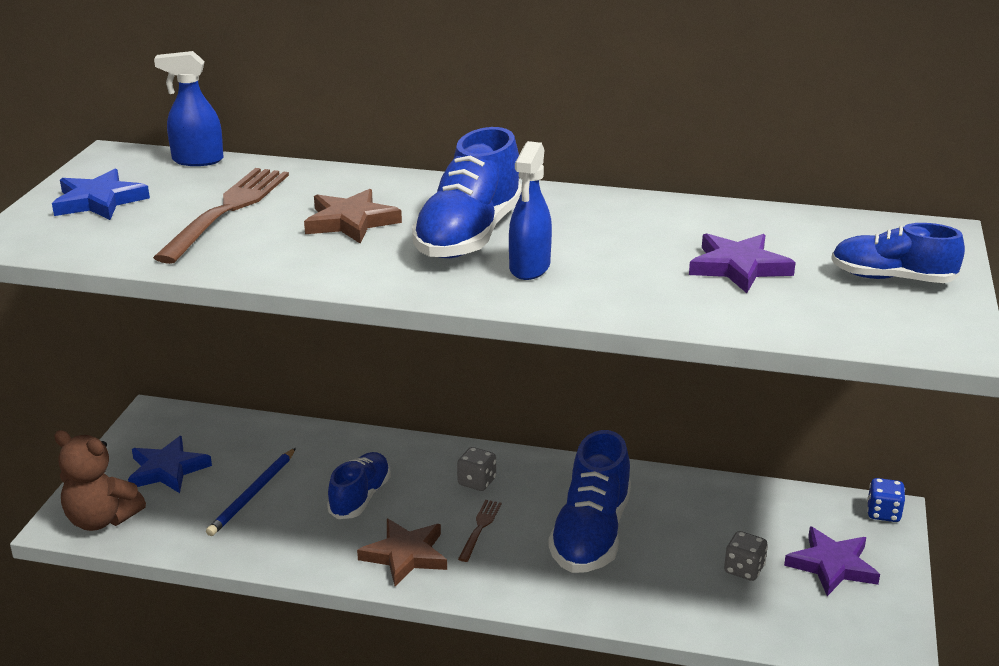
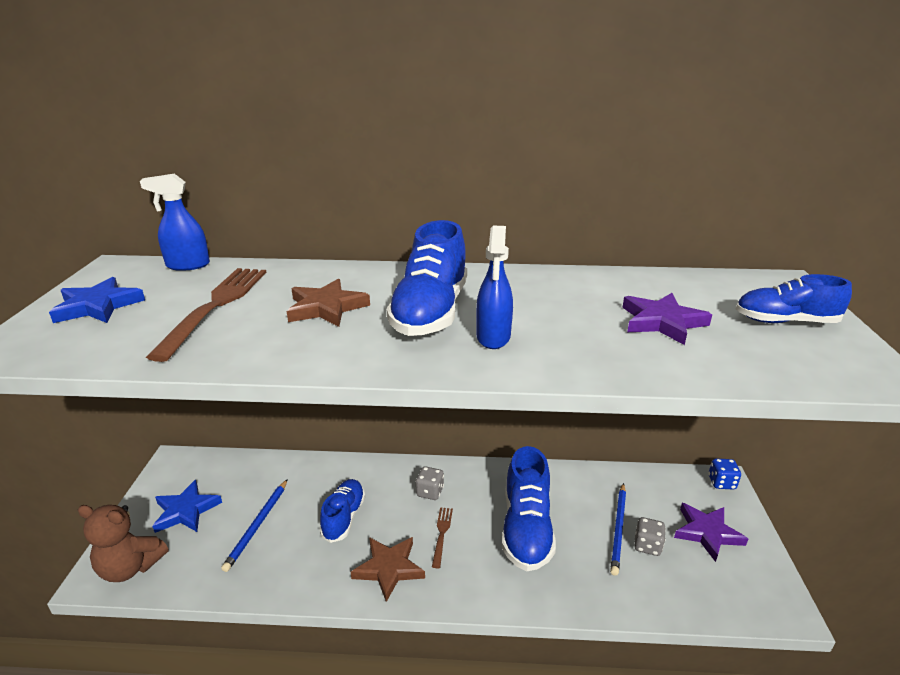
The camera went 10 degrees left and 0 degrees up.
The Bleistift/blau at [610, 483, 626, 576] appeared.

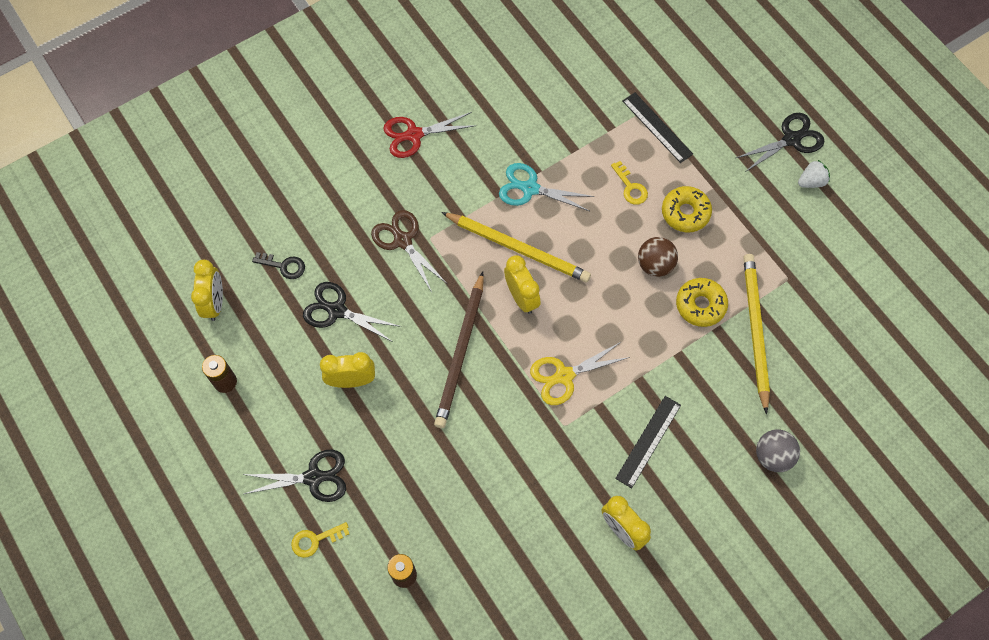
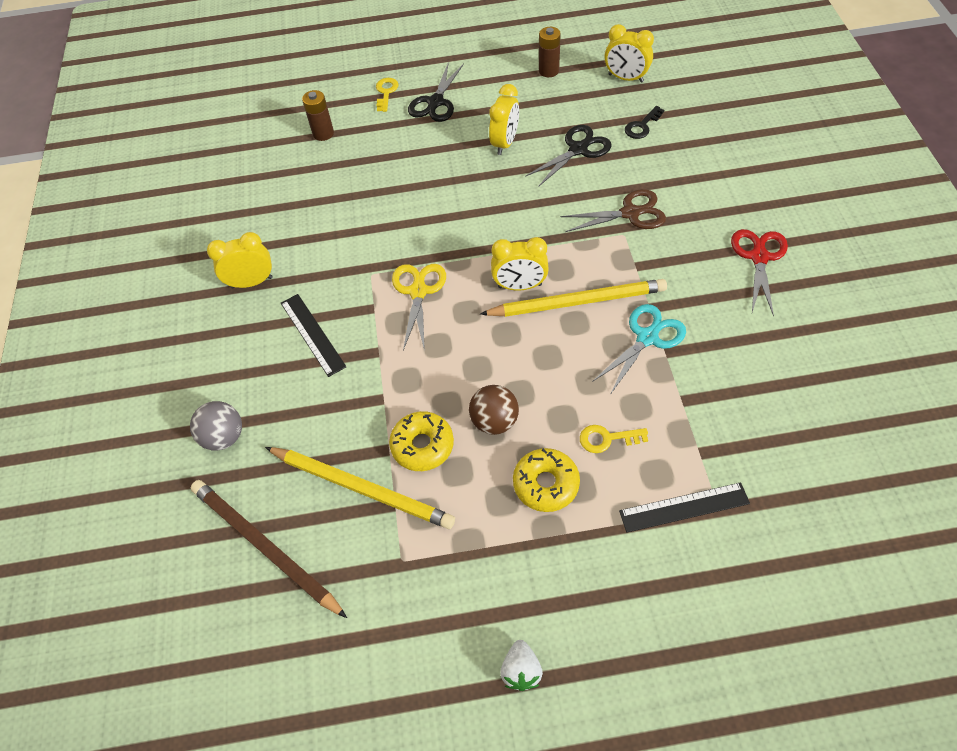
The camera went 120 degrees right and 10 degrees down.
The Schere/schwarz at [736, 113, 824, 172] disappeared.
The Bleistift/gelb at [441, 212, 591, 282] turned 150 degrees counterclockwise.
The Bleistift/braun moved from [434, 272, 484, 428] to [190, 480, 347, 618].

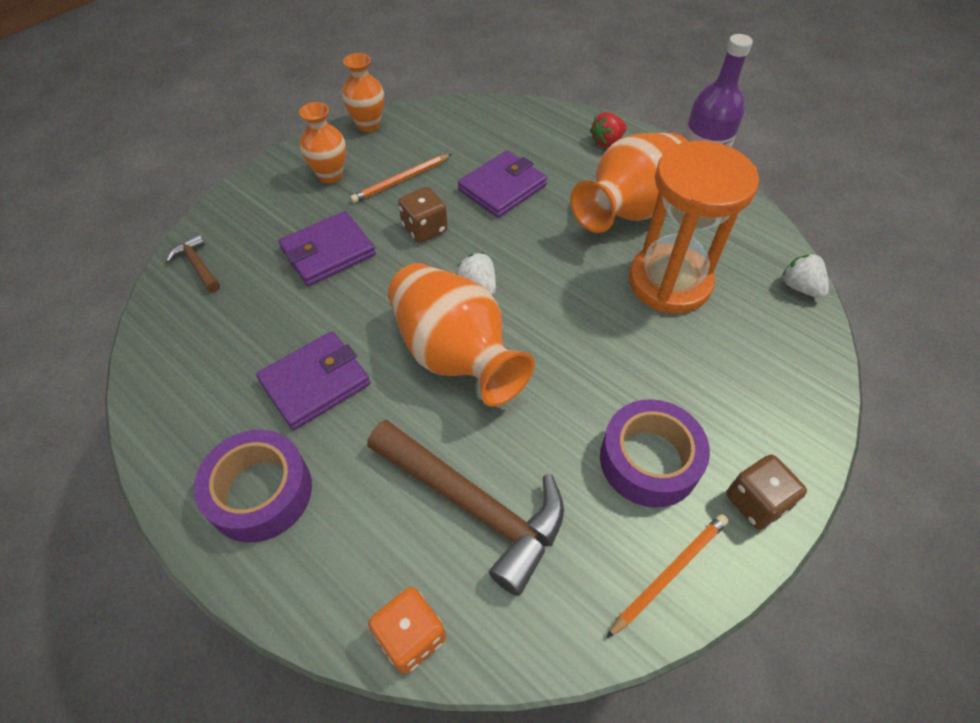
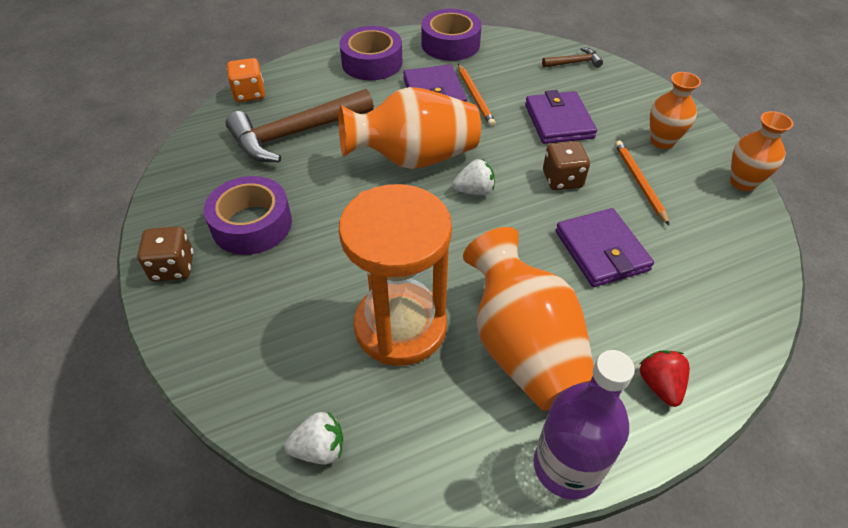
The camera went 115 degrees right and 5 degrees down.
The Bleistift/orange moved from [606, 514, 729, 638] to [458, 64, 496, 127].
The Klebeband/lila at [421, 9, 482, 61] appeared.

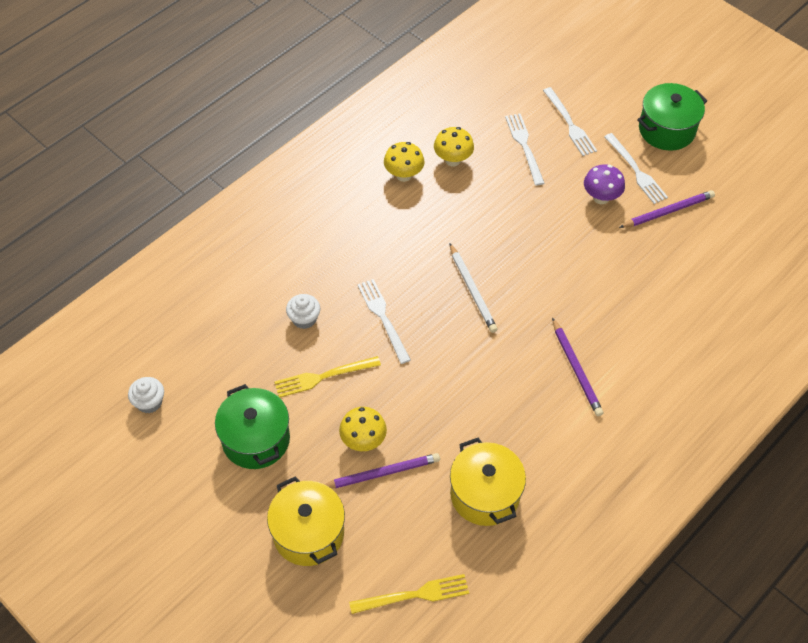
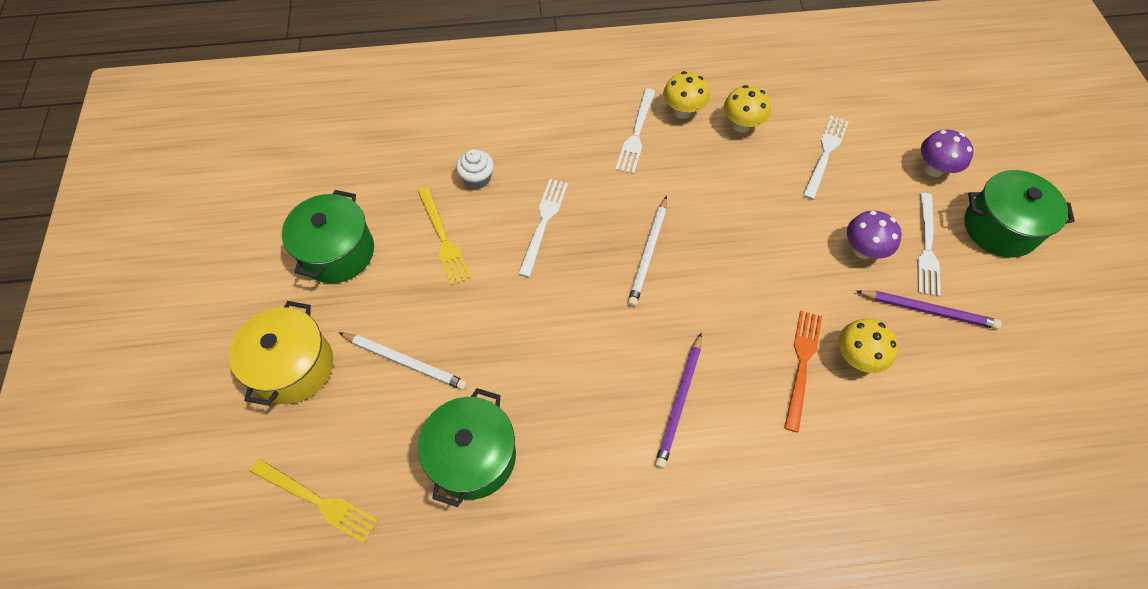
The camera went 40 degrees right and 5 degrees up.
The Gabel/weiß moved from [543, 87, 597, 156] to [615, 88, 655, 174].
The Gabel/gelb at [274, 356, 381, 398] turned 135 degrees counterclockwise.
The Muffin/weiß at [128, 377, 164, 413] disappeared.
The Pilz/gelb moved from [339, 407, 387, 451] to [839, 319, 898, 373].
The Kochtopf/gelb at [450, 438, 526, 526] became the Kochtopf/grün at [418, 388, 516, 507].
The Bleistift/lila at [325, 453, 440, 488] became the Bleistift/weiß at [338, 332, 468, 390].
The Pilz/lila at [921, 130, 974, 177] appeared.
The Gabel/orange at [784, 311, 822, 432] appeared.

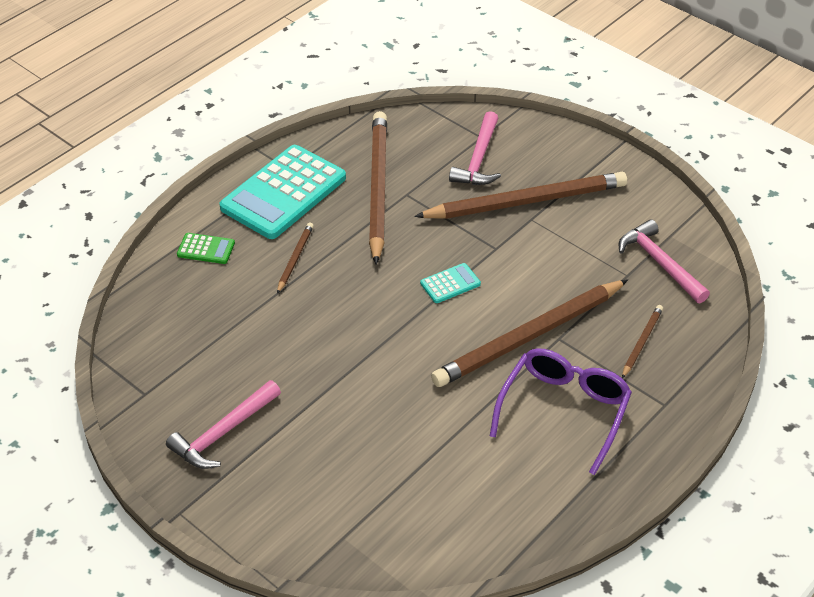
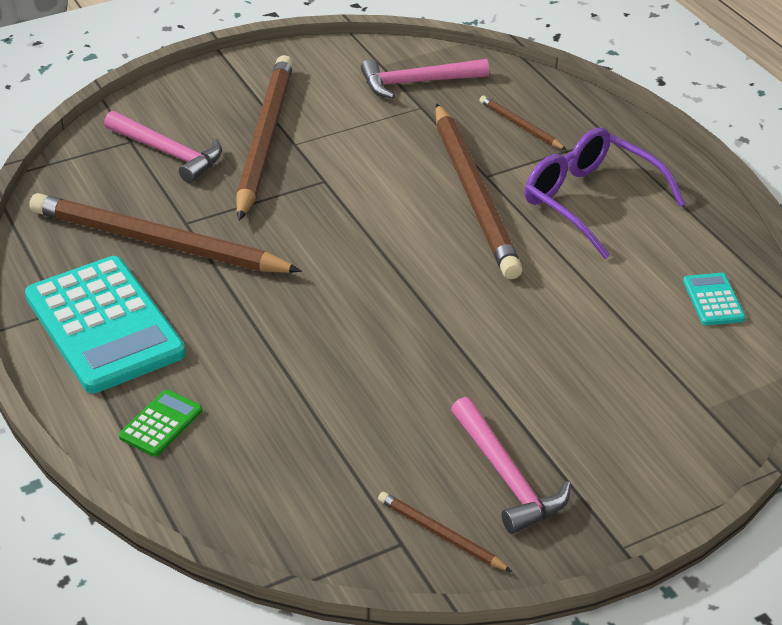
The camera went 70 degrees left and 5 degrees down.
The Bleistift/braun moved from [277, 223, 314, 294] to [378, 492, 512, 572].
The Taschenrechner/türkis moved from [420, 263, 481, 303] to [683, 273, 746, 325].

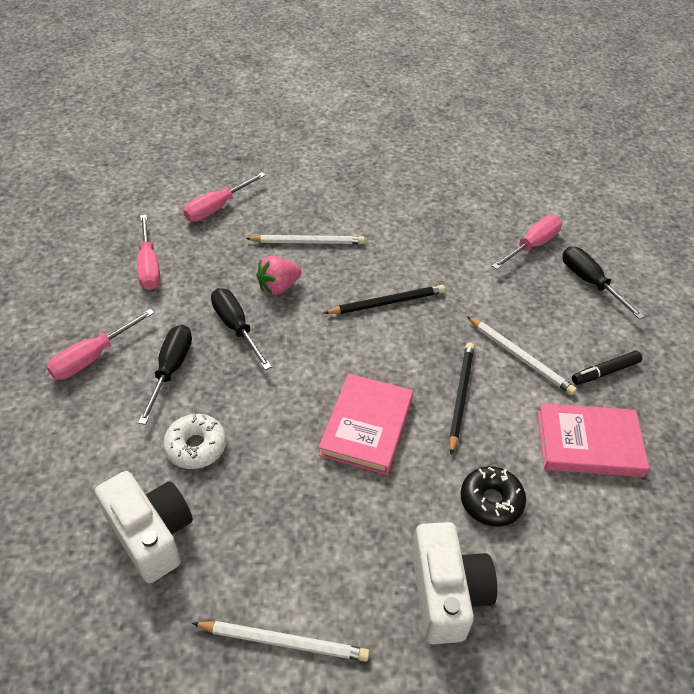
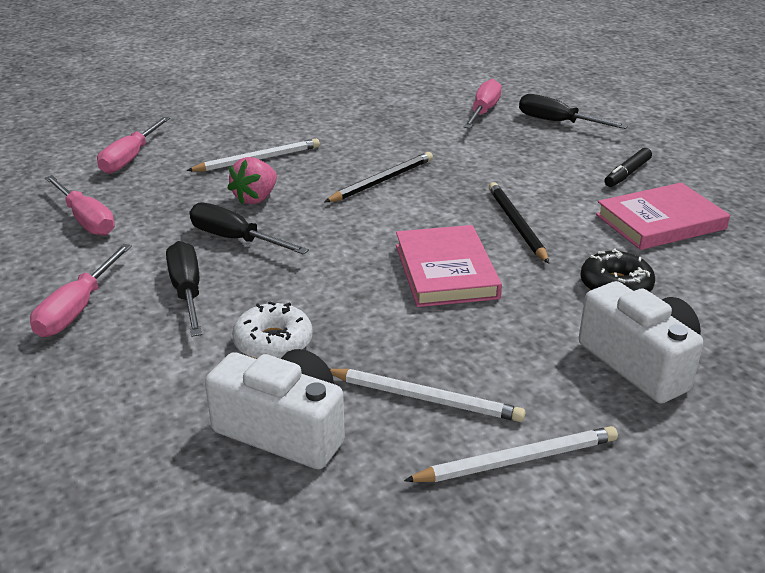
The camera went 25 degrees left and 15 degrees down.
The Bleistift/weiß moved from [467, 316, 577, 395] to [330, 369, 525, 422].

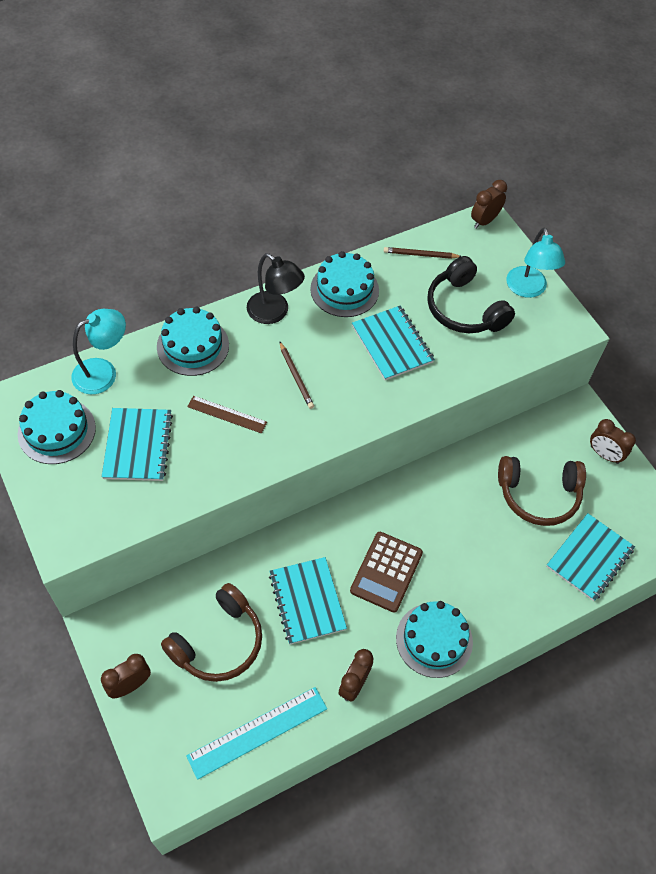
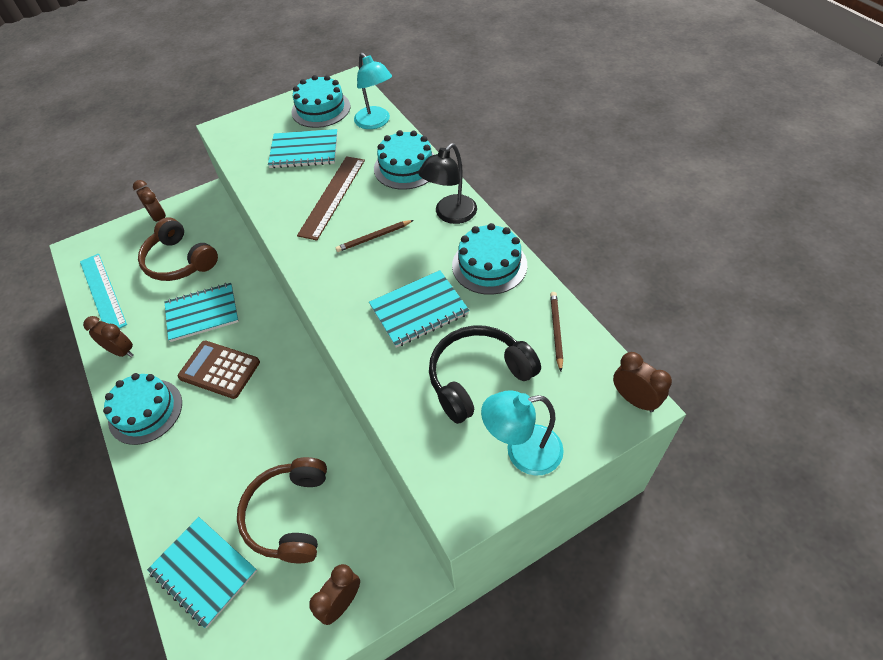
The camera went 95 degrees right and 5 degrees down.
The Lineal/braun at [187, 396, 267, 433] changed to 1.64 times the size.

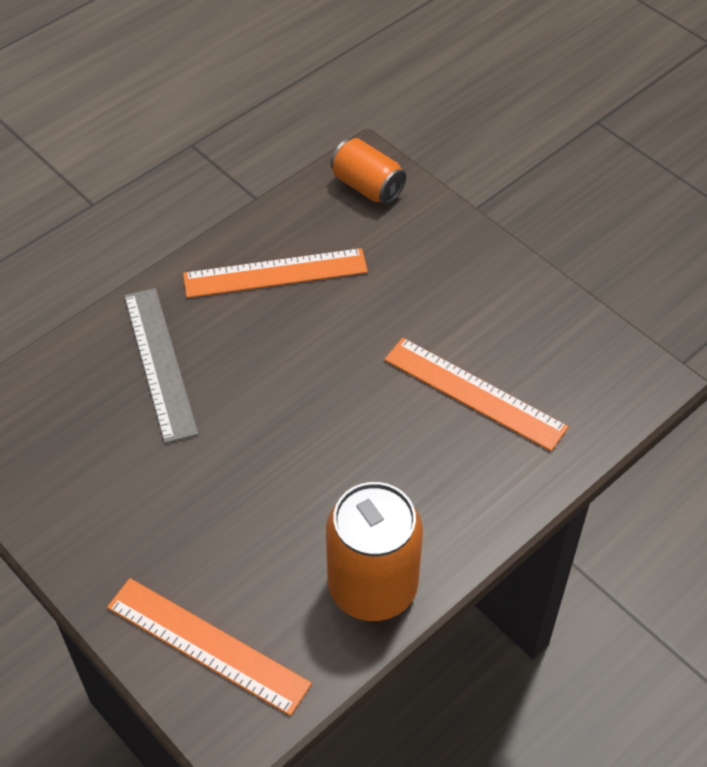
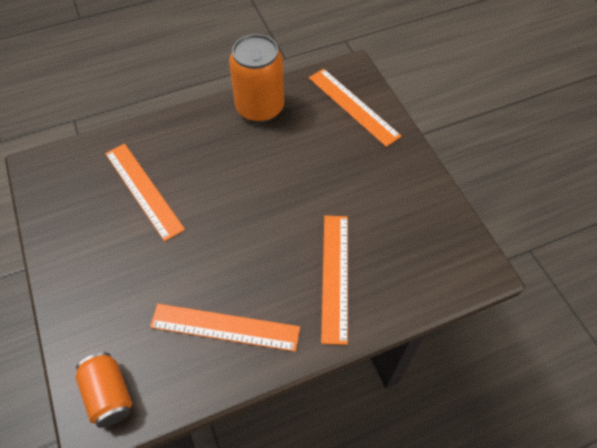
The camera went 160 degrees left and 5 degrees up.
The Lineal/grau at [124, 288, 199, 443] became the Lineal/orange at [321, 216, 348, 345].

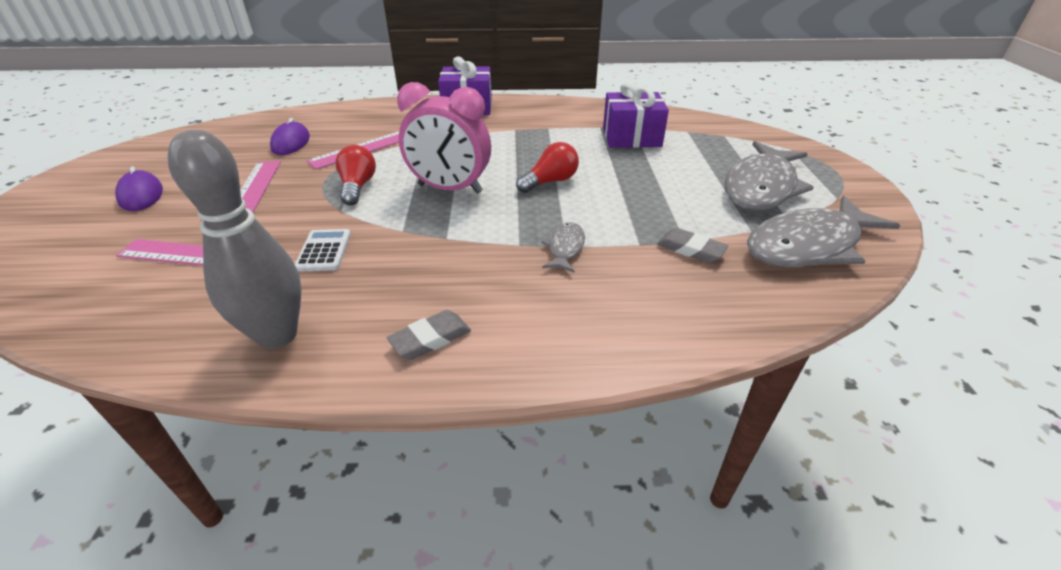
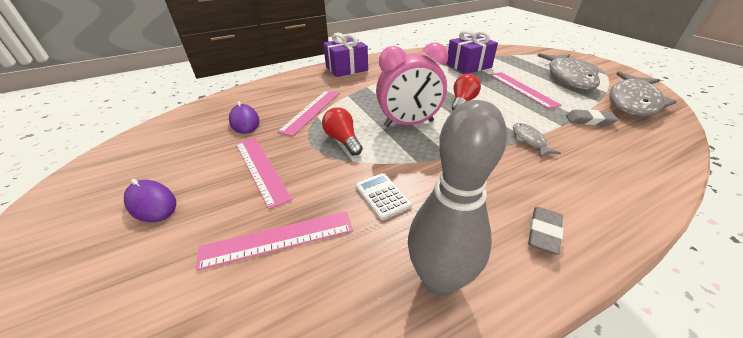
The camera went 25 degrees left and 0 degrees up.
The Lineal/rosa at [490, 72, 562, 109] appeared.

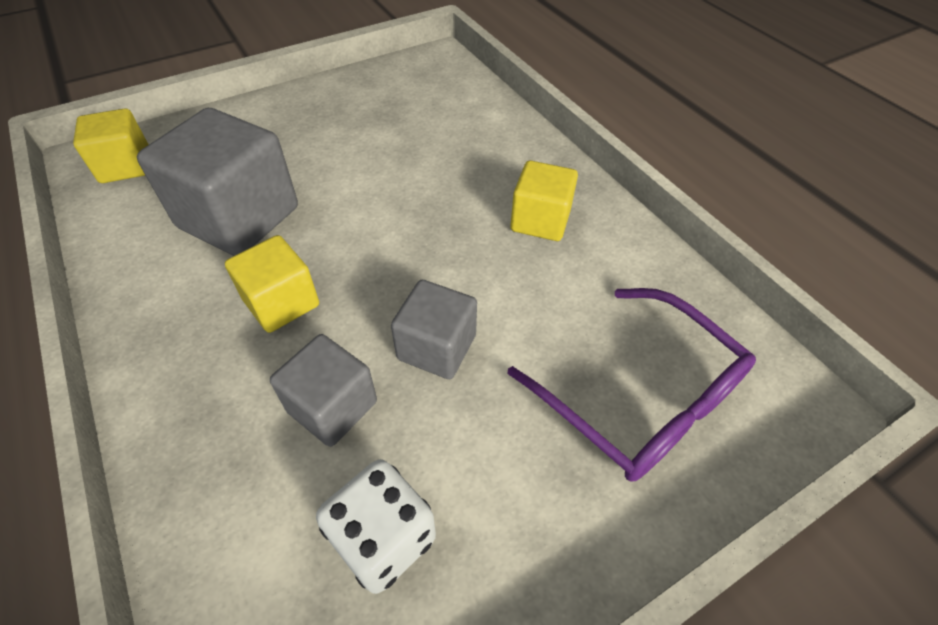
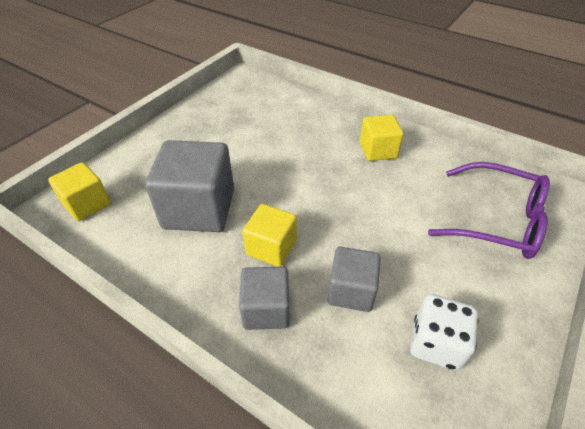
The camera went 25 degrees left and 5 degrees down.
The Kubus/grau moved from [391, 280, 477, 379] to [239, 267, 289, 330].

